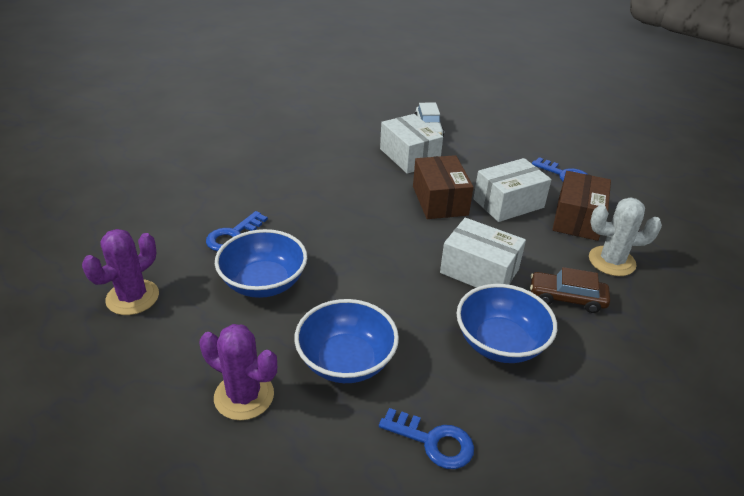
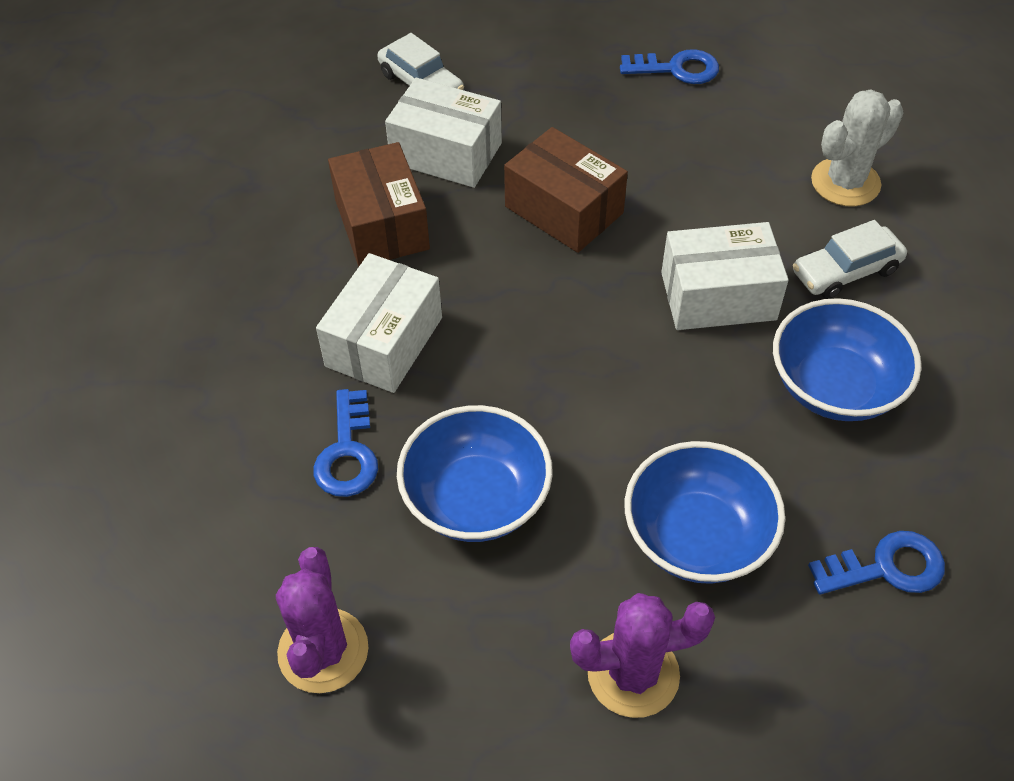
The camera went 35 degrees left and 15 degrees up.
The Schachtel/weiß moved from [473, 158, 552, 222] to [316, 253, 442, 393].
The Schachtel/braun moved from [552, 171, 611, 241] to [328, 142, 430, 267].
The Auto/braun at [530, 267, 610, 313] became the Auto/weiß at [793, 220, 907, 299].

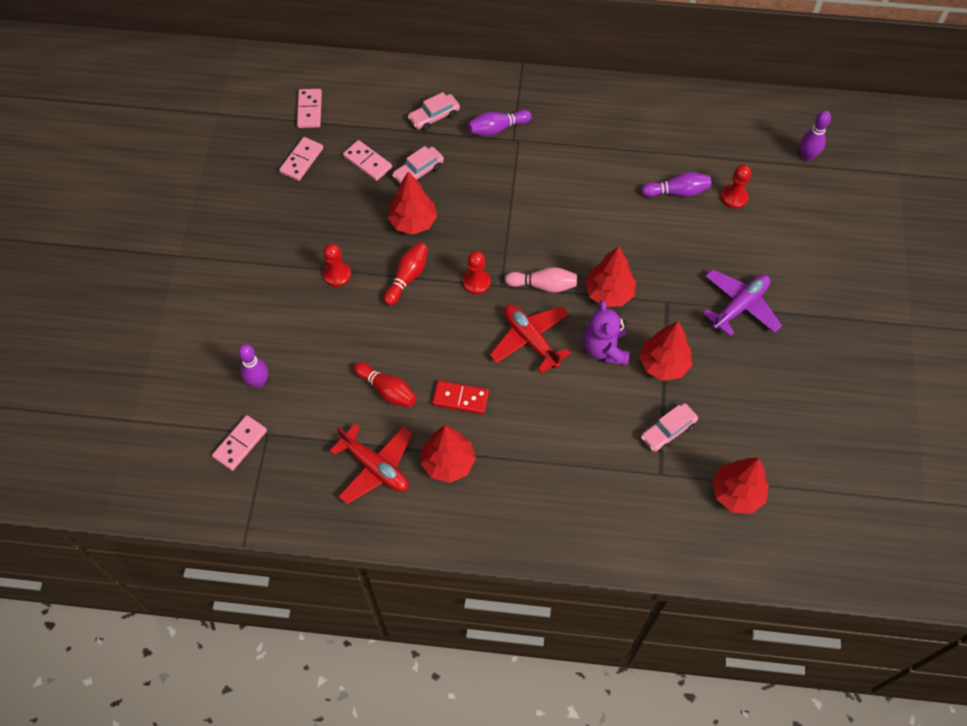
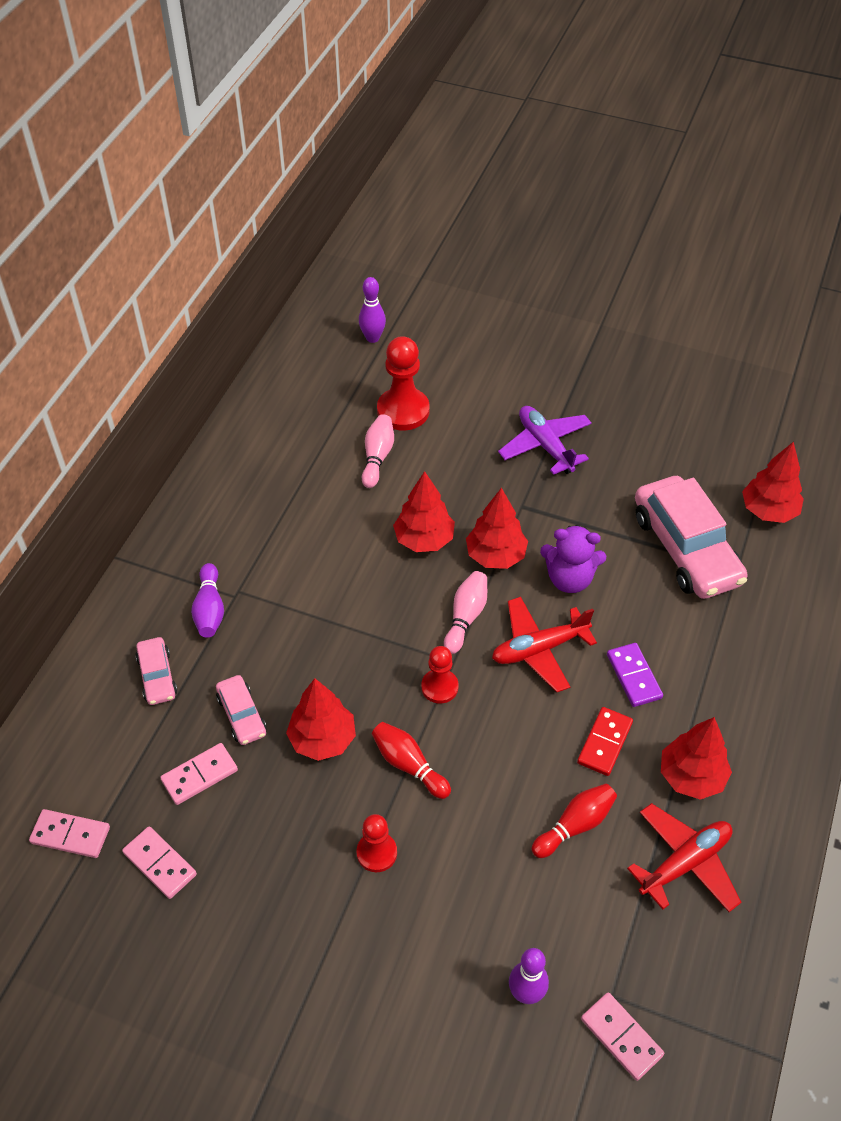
The camera went 75 degrees left and 10 degrees down.
The Bauer/rot at [721, 165, 751, 209] changed to 1.67 times the size.
The Bowlingkegel/lila at [641, 172, 711, 197] became the Bowlingkegel/rosa at [362, 414, 394, 488].
The Baum/rot moved from [639, 321, 692, 381] to [393, 471, 455, 552].
The Auto/rosa at [641, 403, 698, 452] changed to 2.07 times the size.
The Dominostein/lila at [607, 643, 663, 707] appeared.

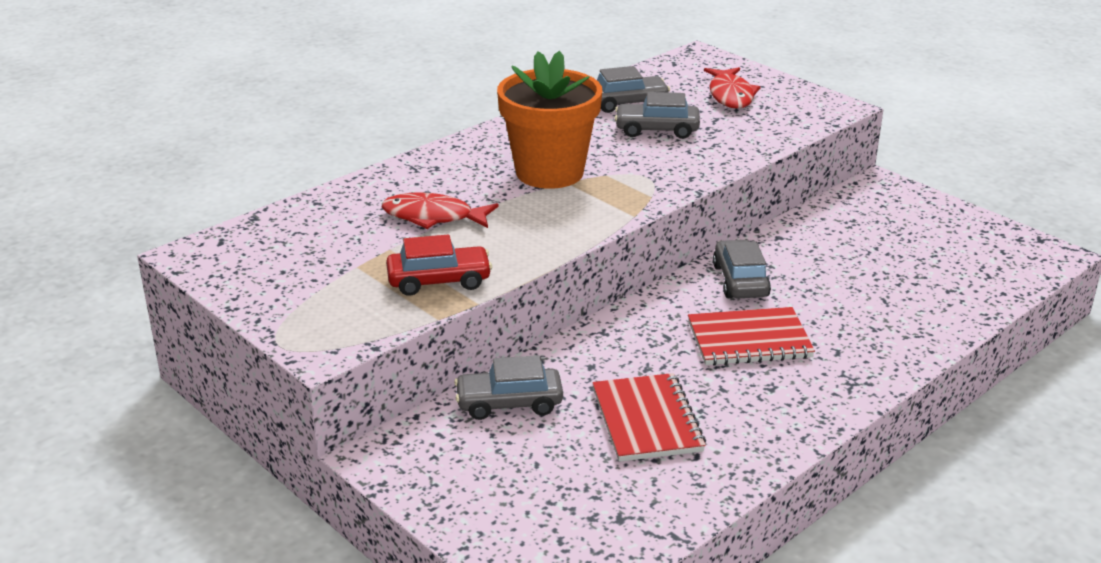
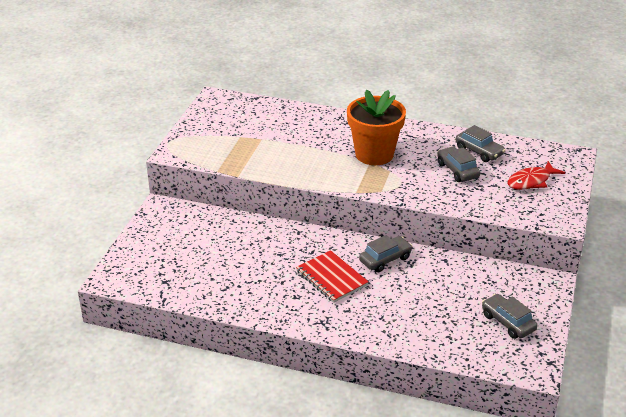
The camera went 60 degrees right and 5 degrees up.
The Fisch/rot at [382, 192, 498, 229] disappeared.
The Auto/rot at [386, 235, 492, 296] disappeared.
The Auto/grau moved from [454, 355, 563, 420] to [482, 294, 538, 339].
The Notizbuch/rot at [593, 373, 706, 462] disappeared.

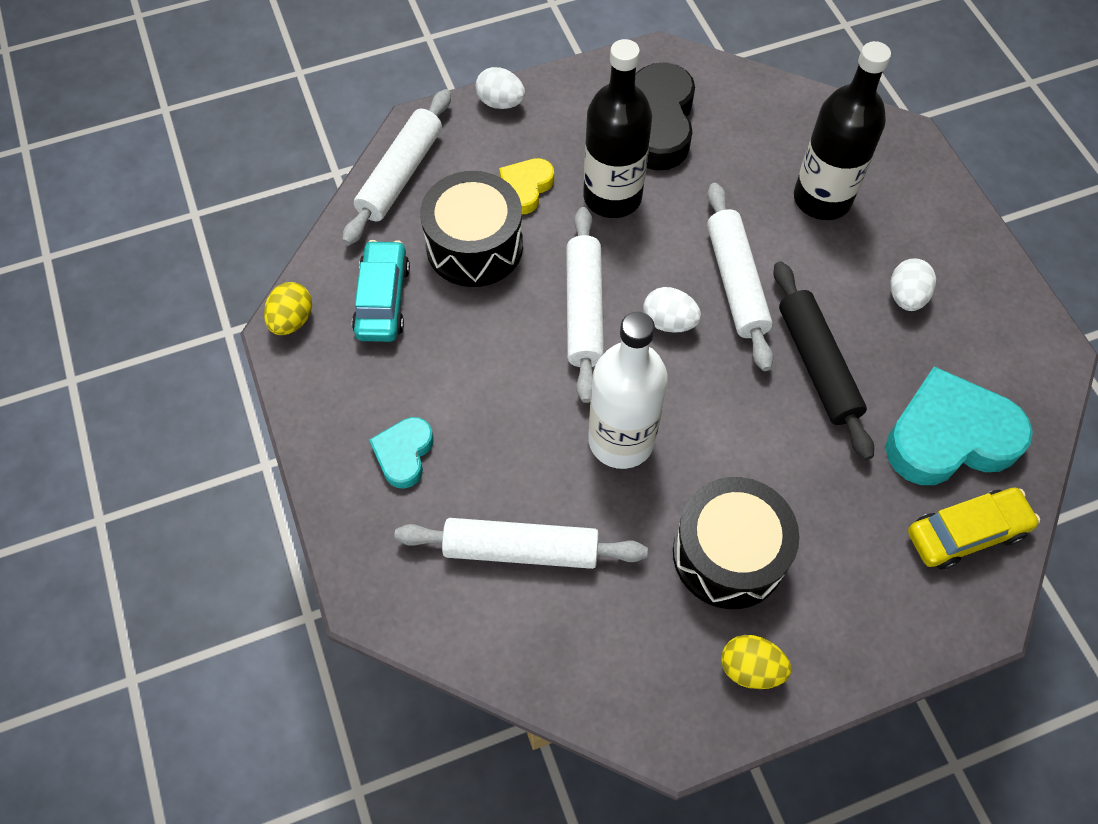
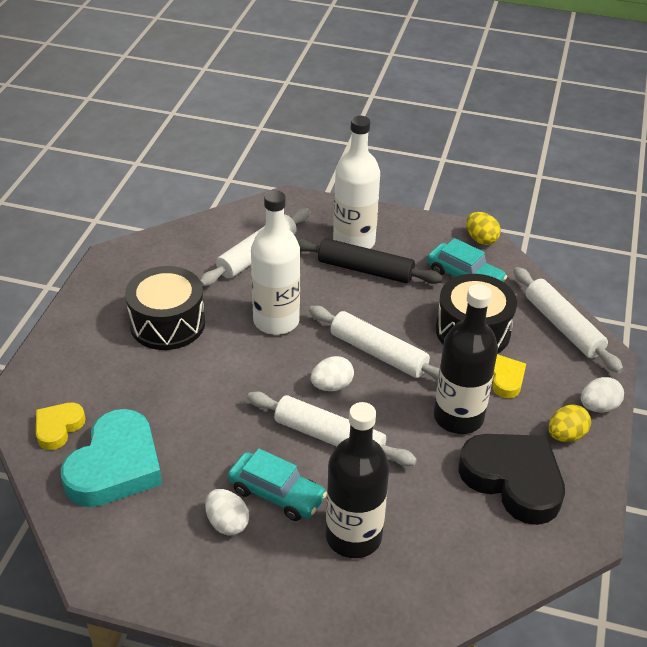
The camera went 125 degrees right and 20 degrees down.
The Nudelholz/schwarz moved from [773, 261, 874, 460] to [297, 238, 443, 284].
The Herz/türkis at [369, 417, 434, 489] was replaced by the Flasche/weiß at [333, 116, 380, 249].
The Auto/gelb at [908, 487, 1040, 570] was replaced by the Herz/gelb at [36, 403, 85, 450].
The Ei/gelb moved from [721, 635, 791, 689] to [549, 405, 591, 442].
The Auto/türkis at [228, 448, 327, 521] appeared.

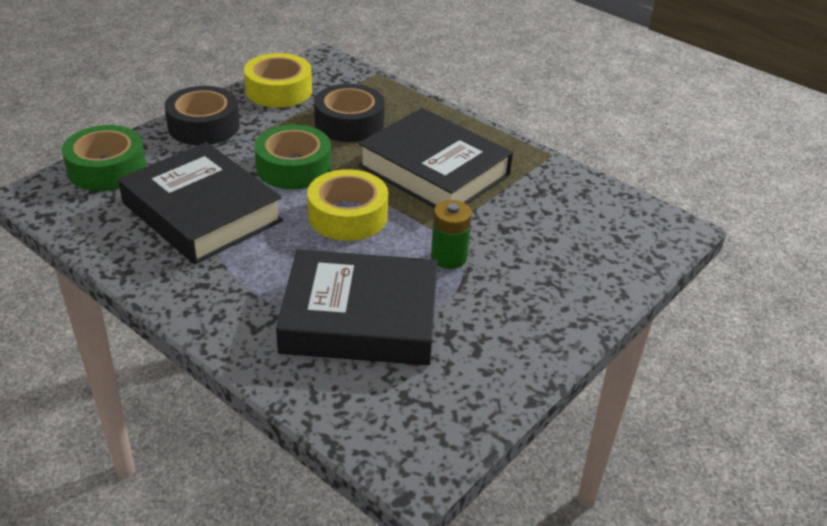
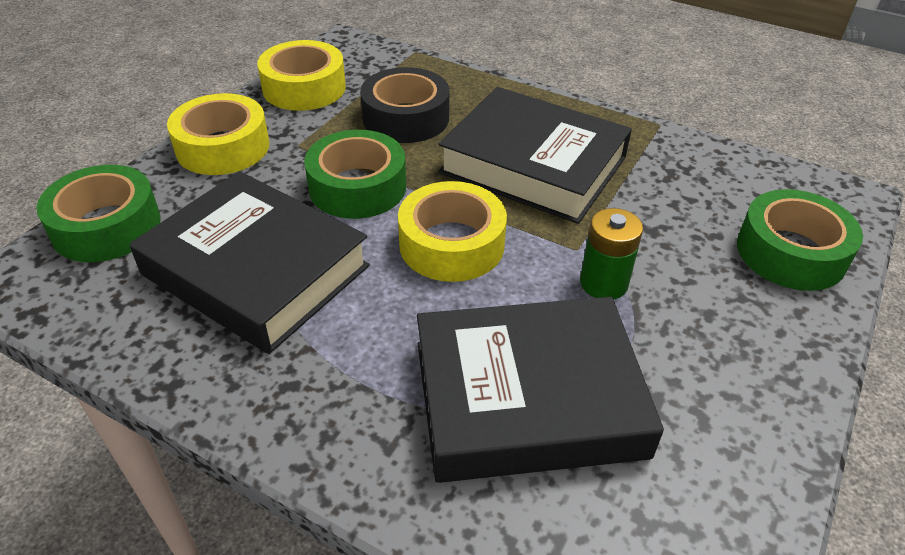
The camera went 10 degrees left and 5 degrees up.
The Klebeband/schwarz at [164, 86, 240, 145] became the Klebeband/gelb at [167, 93, 269, 175].
The Klebeband/grün at [737, 189, 863, 291] appeared.

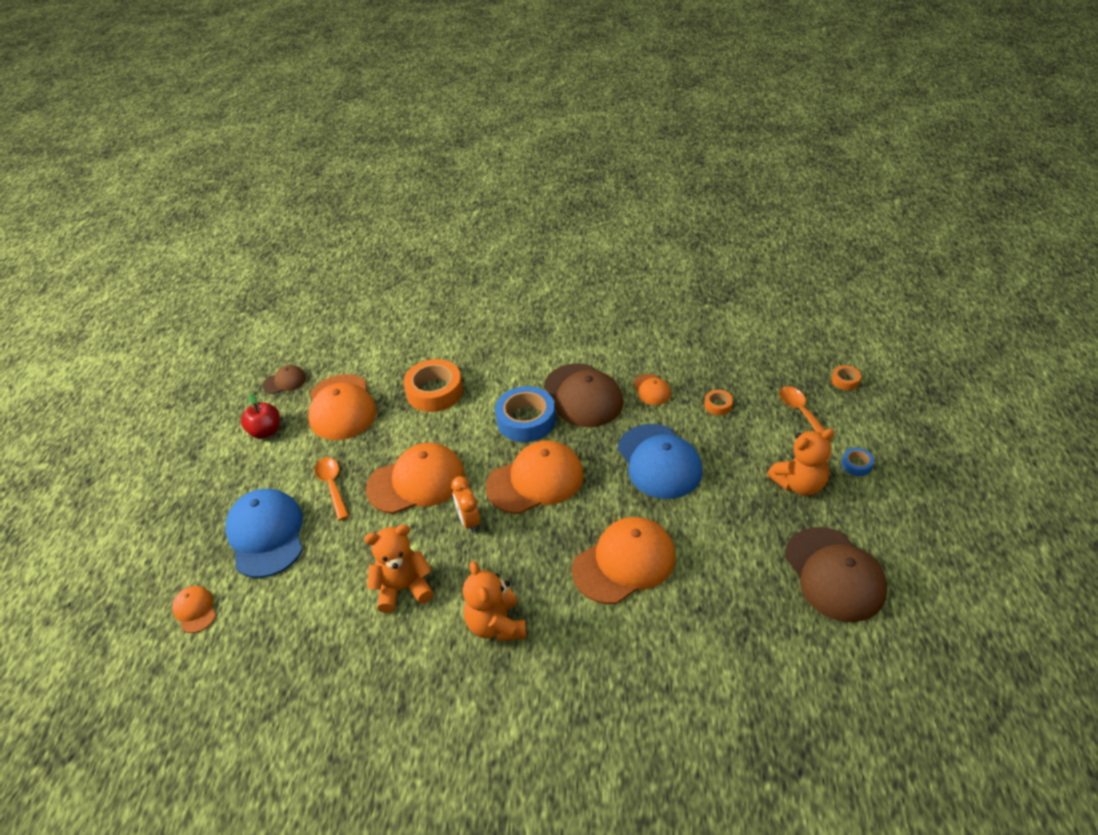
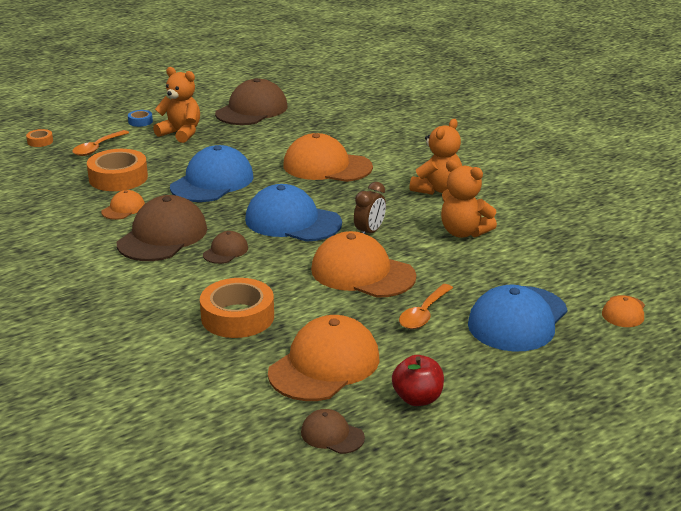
The camera went 130 degrees left and 15 degrees down.
The Klebeband/blau at [495, 386, 556, 442] was replaced by the Kappe/braun at [203, 231, 248, 264].
The Klebeband/orange at [704, 390, 733, 415] changed to 2.16 times the size.
The Kappe/orange at [486, 440, 584, 514] became the Kappe/blau at [245, 184, 342, 242].
The Wecker/orange at [451, 476, 480, 533] became the Wecker/braun at [354, 182, 386, 234].

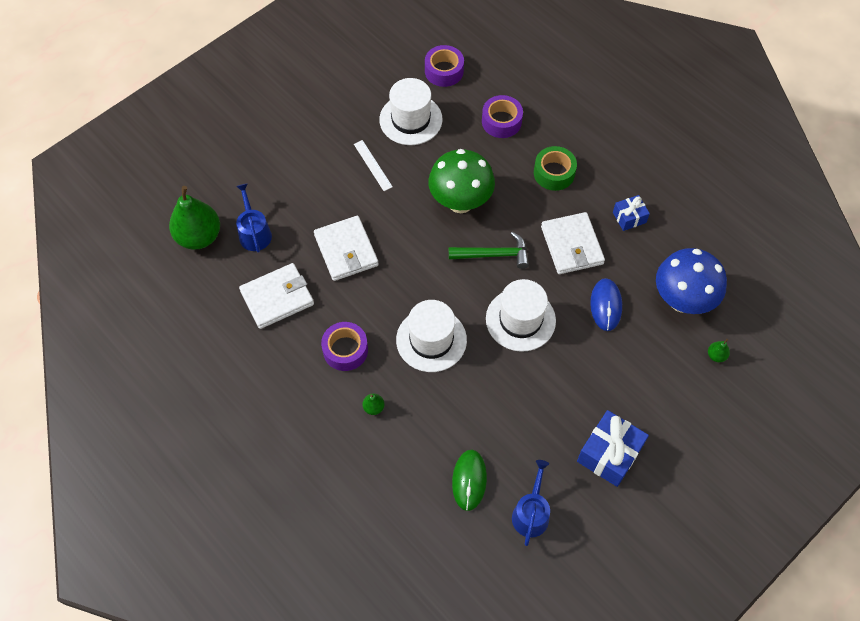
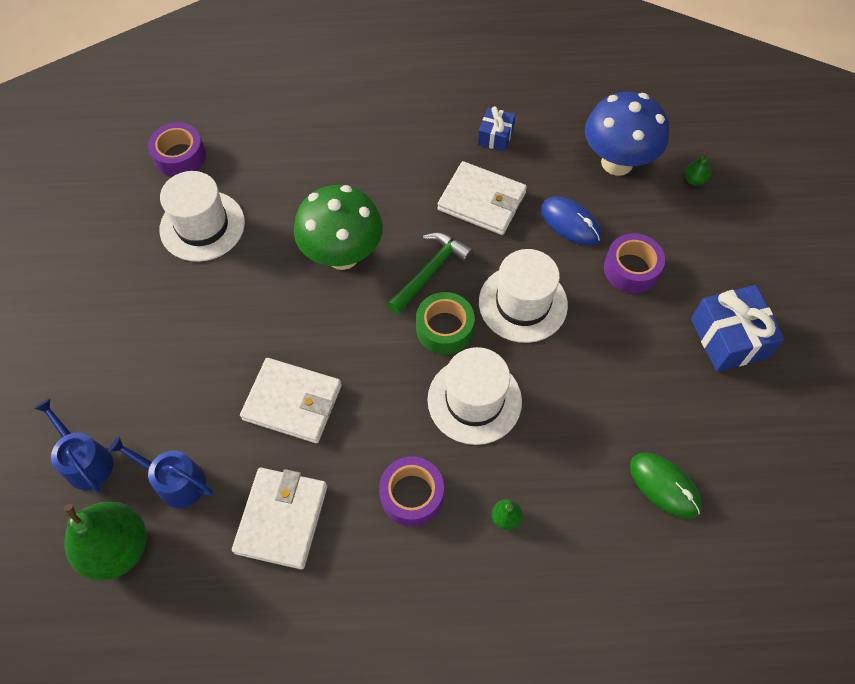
The camera went 50 degrees left and 0 degrees up.
The Klebeband/lila moved from [482, 95, 523, 138] to [604, 233, 665, 293].
The Lineal/weiß at [354, 140, 393, 191] disappeared.
The Klebeband/grün moved from [534, 146, 577, 191] to [416, 292, 475, 355].
The Gießkanne/blau moved from [512, 460, 550, 546] to [34, 398, 113, 493].

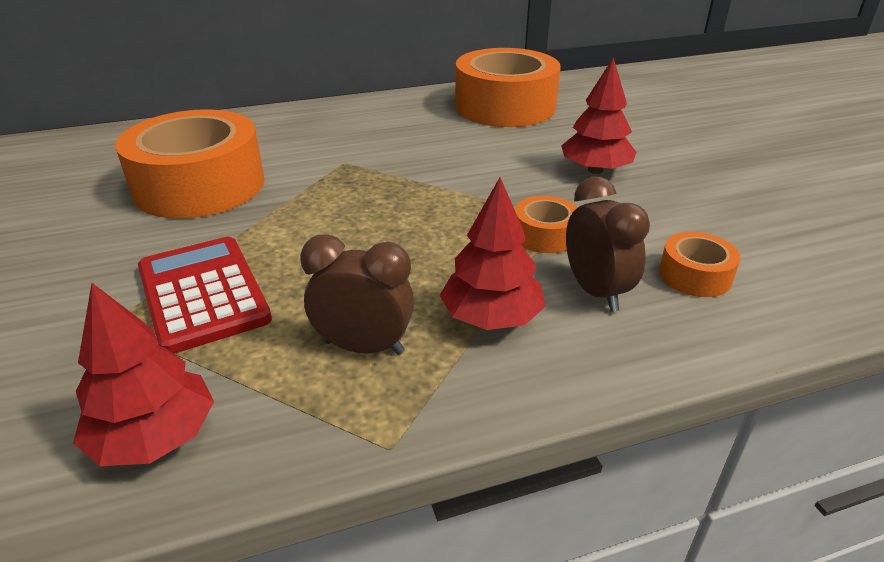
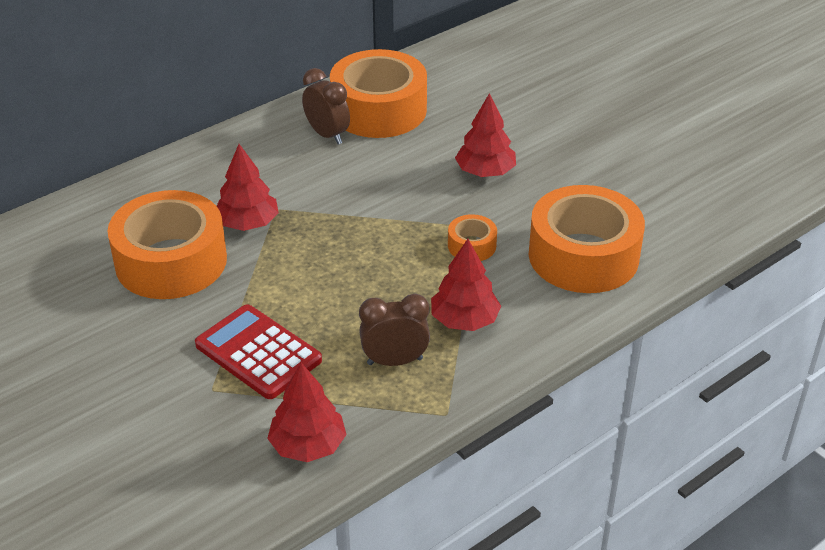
The camera went 20 degrees left and 5 degrees up.
The Wecker/braun moved from [566, 177, 650, 312] to [302, 68, 350, 144].
The Klebeband/orange at [659, 232, 741, 297] changed to 2.24 times the size.
The Baum/rot at [217, 144, 279, 231] appeared.

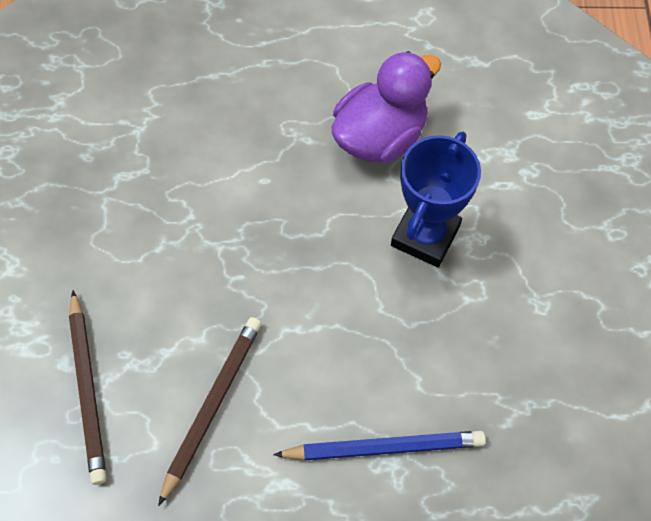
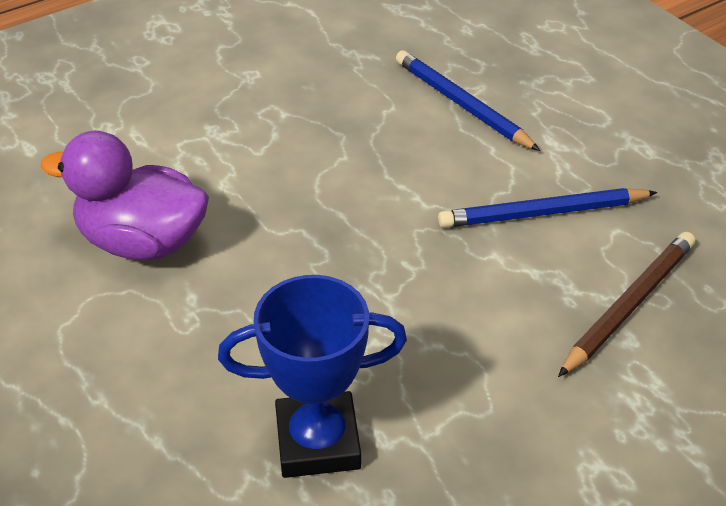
The camera went 125 degrees left and 20 degrees down.
The Pokal/blau moved from [391, 132, 481, 267] to [218, 275, 407, 478].
The Bleistift/braun at [158, 317, 262, 506] became the Bleistift/blau at [438, 188, 657, 228].

